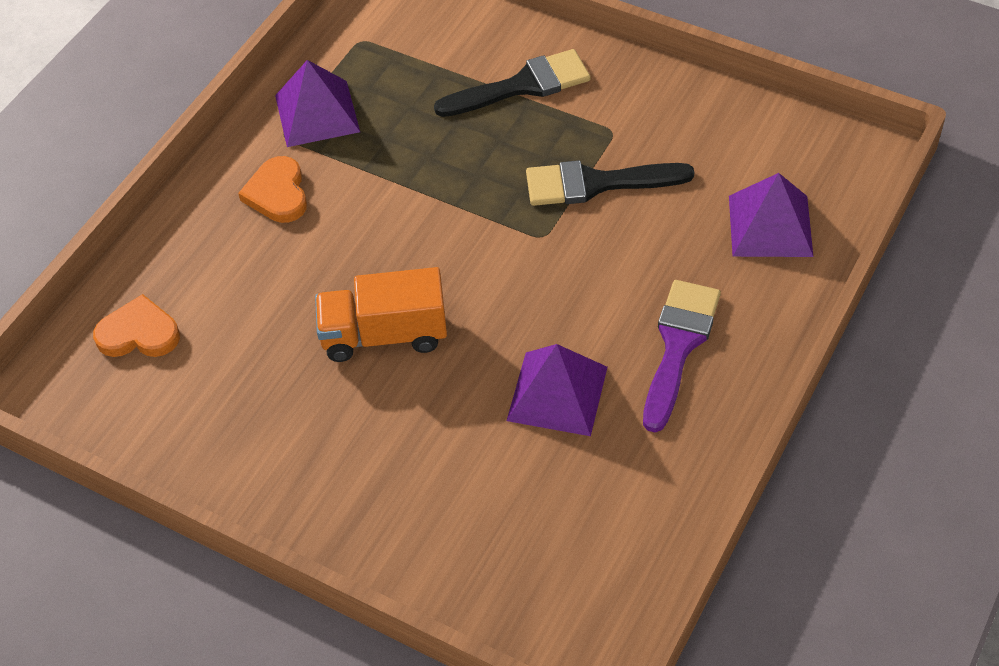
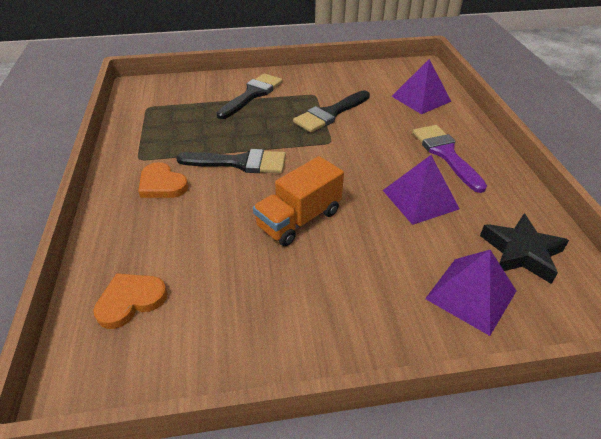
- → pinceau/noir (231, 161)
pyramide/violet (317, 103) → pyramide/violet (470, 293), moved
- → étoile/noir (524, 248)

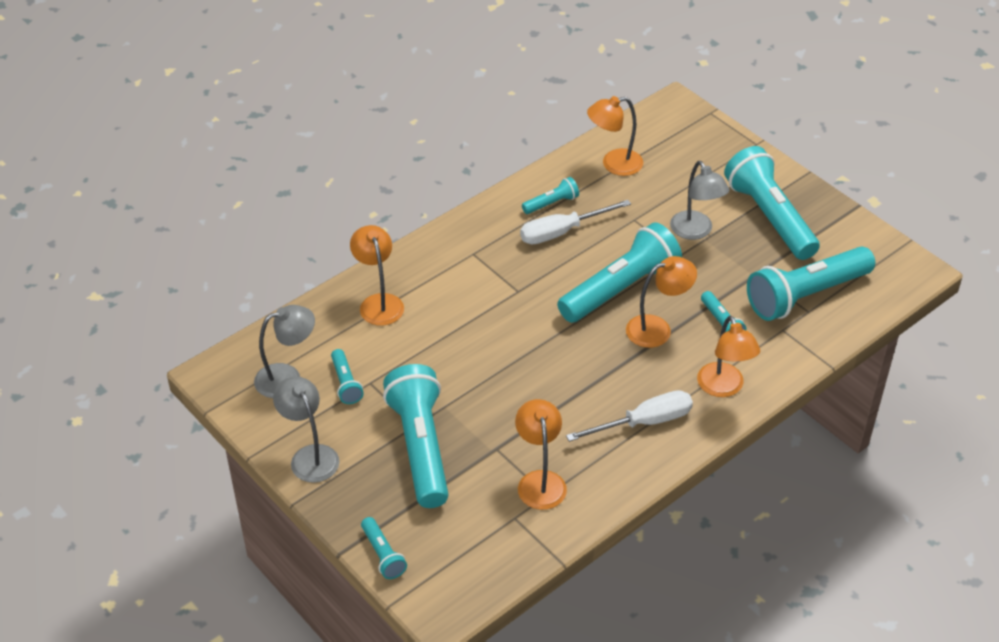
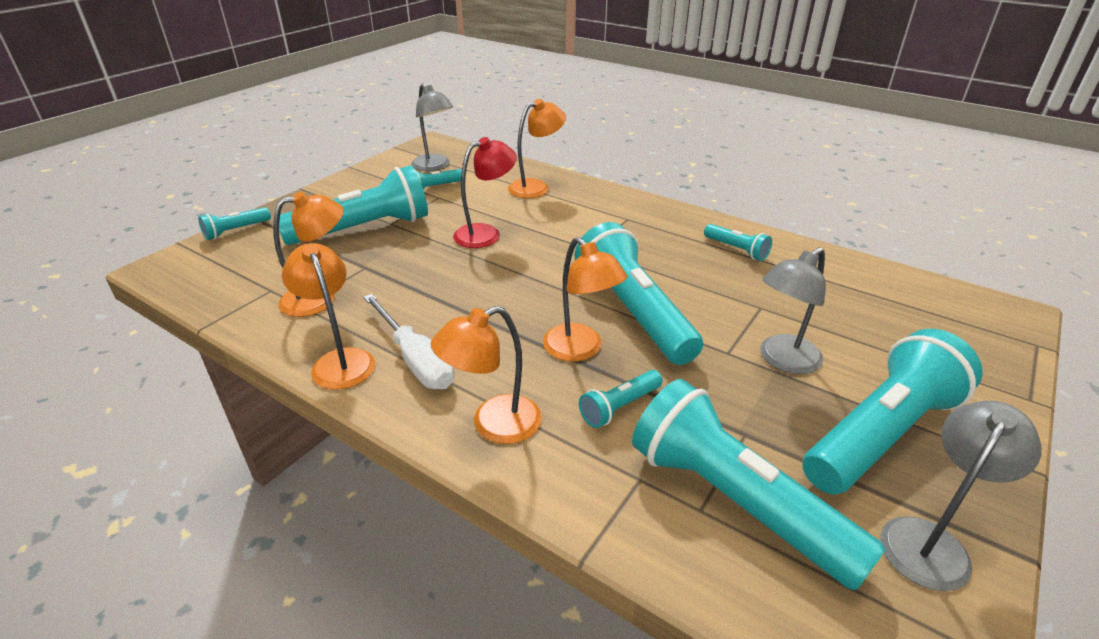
lampe/orange (615, 136) → lampe/orange (328, 316), moved
- → lampe/rouge (485, 192)
lampe de poche/turquoise (619, 272) → lampe de poche/turquoise (638, 293), 150 degrees counterclockwise
lampe/gris (306, 429) → lampe/gris (961, 496), moved
tournevis/blanc (575, 222) → -

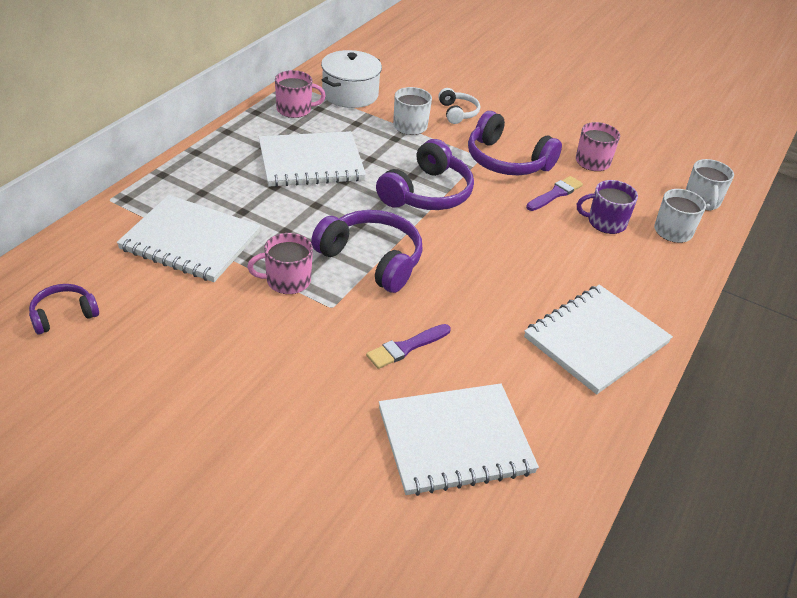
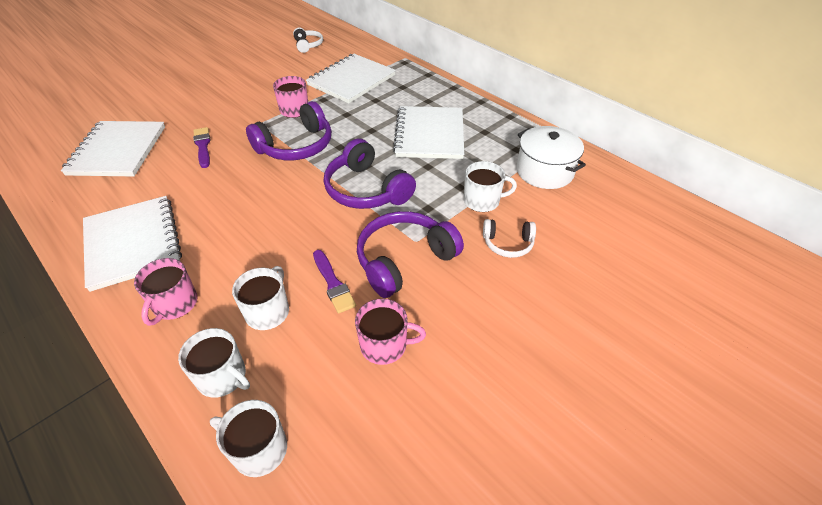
tasse/rose (300, 94) → tasse/rose (166, 292), moved
tasse/violet (607, 207) → tasse/blanc (260, 298)
casque audio/violet (64, 309) → casque audio/blanc (308, 40)

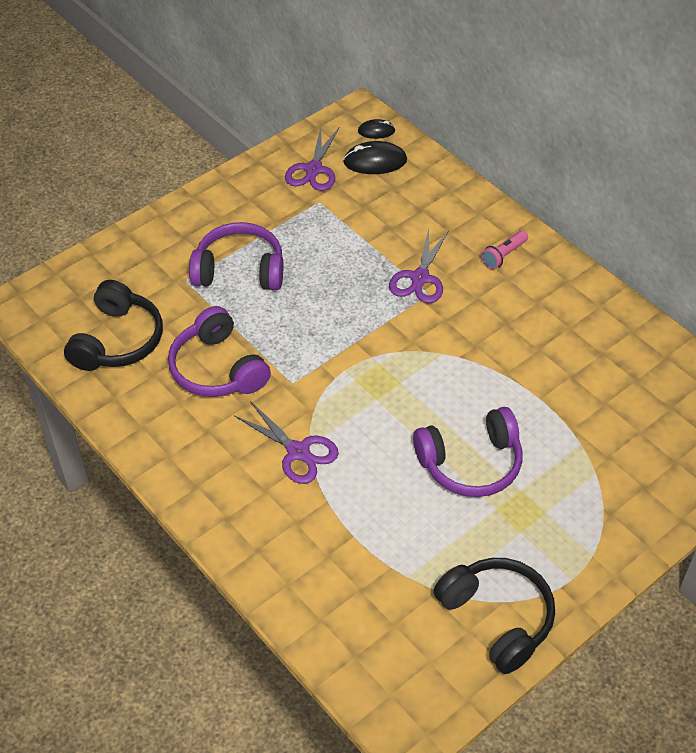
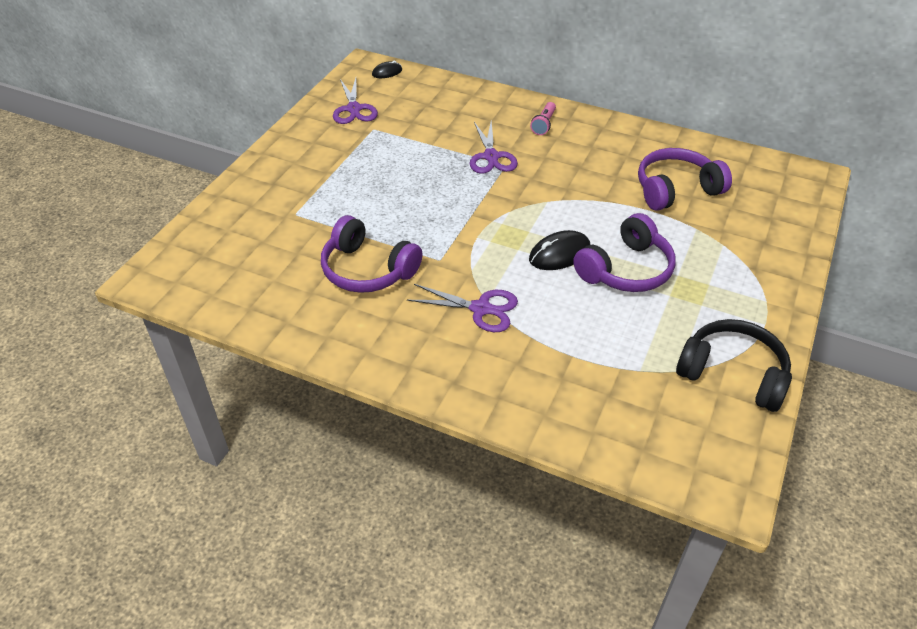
souris/noir (375, 157) → souris/noir (559, 250), moved
casque audio/violet (236, 256) → casque audio/violet (685, 179), moved
casque audio/noir (113, 325) → -

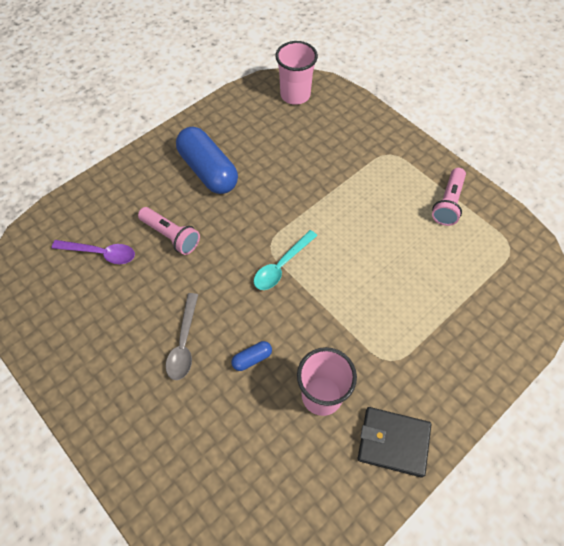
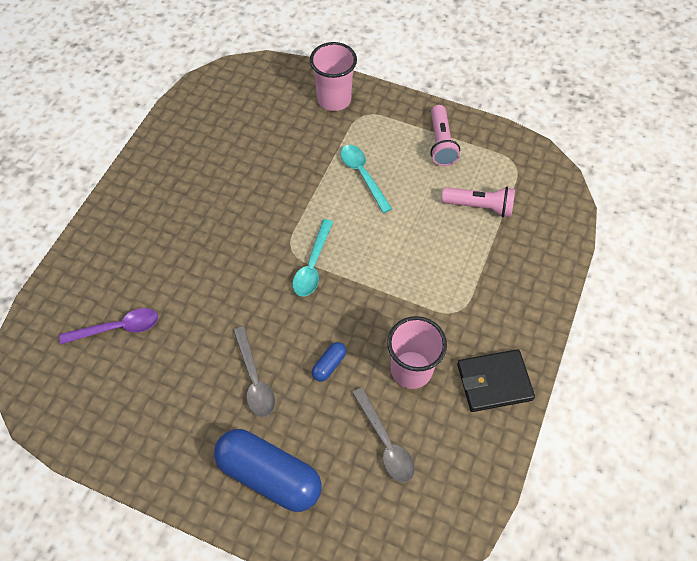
gélule/bleu (207, 160) → gélule/bleu (268, 470), moved
gobelet/rose (296, 73) → gobelet/rose (333, 76), moved
- → cuillère/turquoise (366, 179)
- → cuillère/gris (383, 435)
lampe de poche/rose (169, 231) → lampe de poche/rose (478, 202), moved

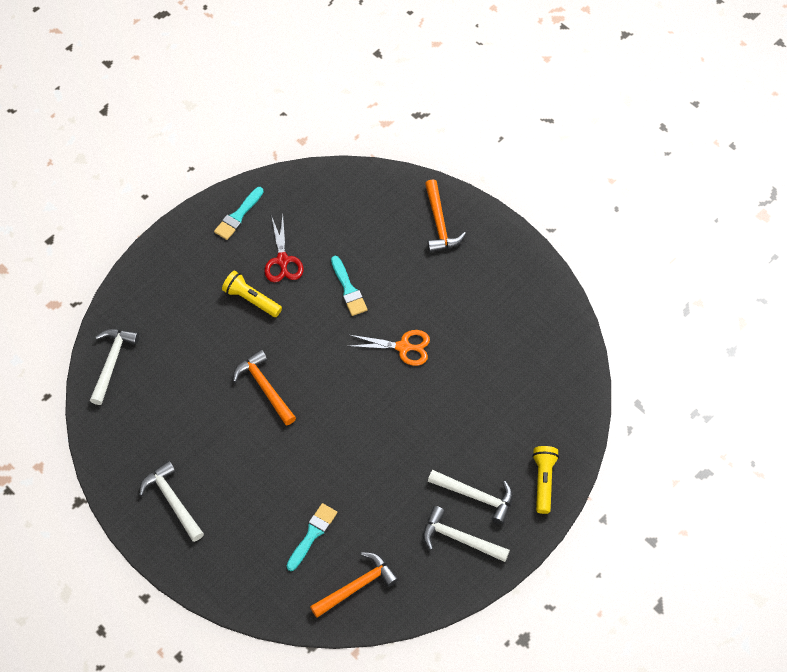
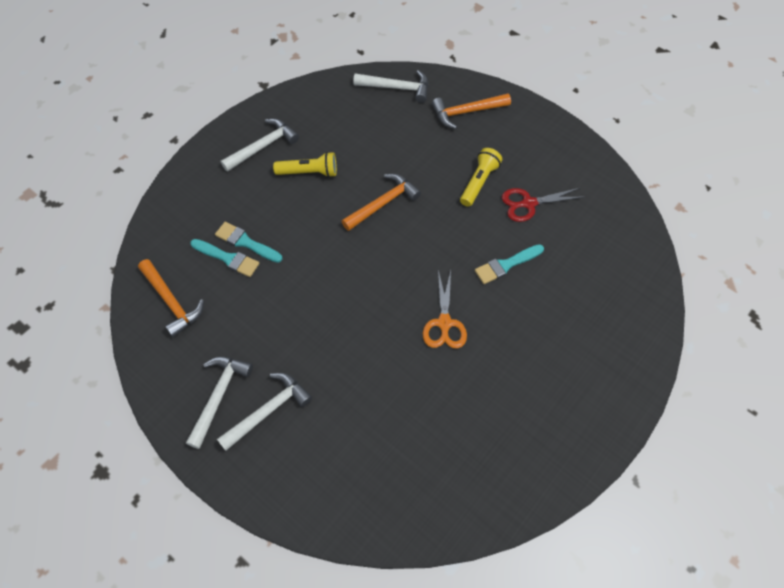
pinceau/turquoise (239, 213) → pinceau/turquoise (248, 242), moved
marteau/blanc (470, 497) → marteau/blanc (264, 412), 150 degrees counterclockwise
lampe de poche/jaune (545, 480) → lampe de poche/jaune (305, 164), moved
marteau/orange (445, 215) → marteau/orange (471, 111), moved

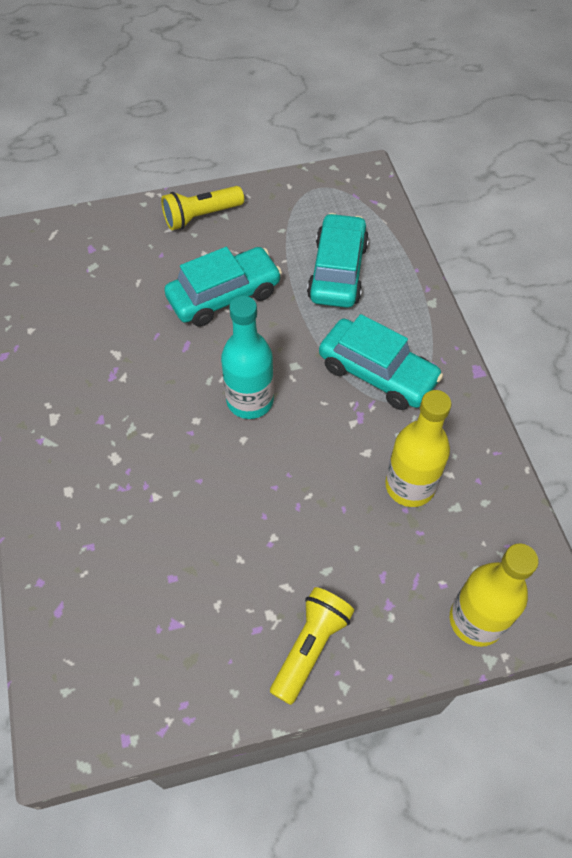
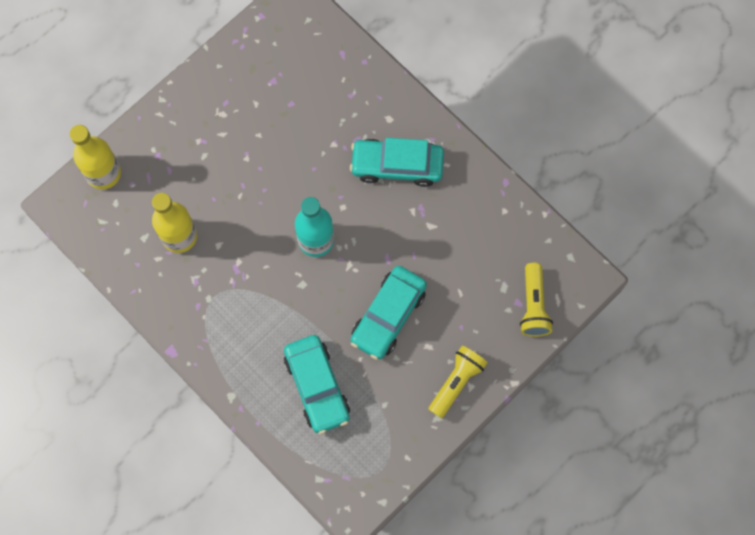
voiture/turquoise (381, 362) → voiture/turquoise (397, 162), moved
lampe de poche/jaune (312, 646) → lampe de poche/jaune (536, 300), moved

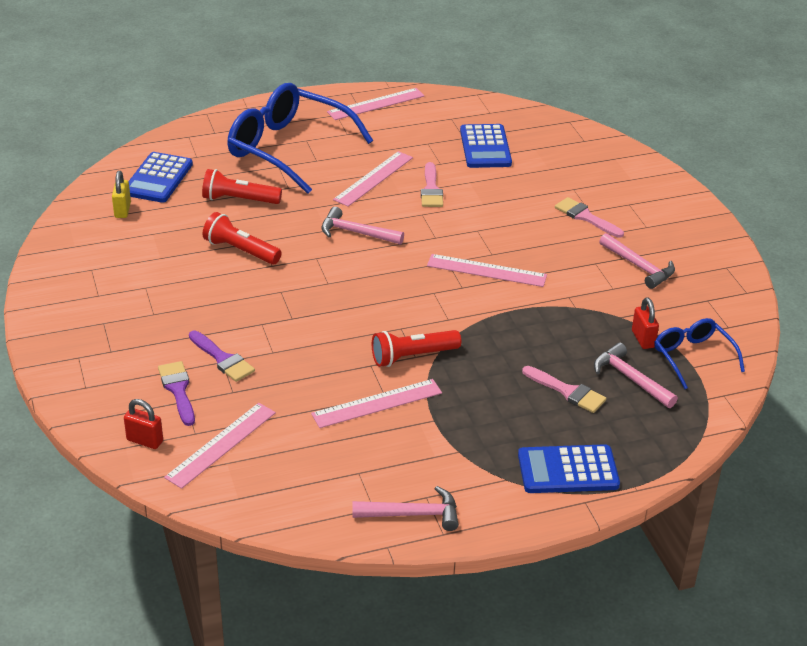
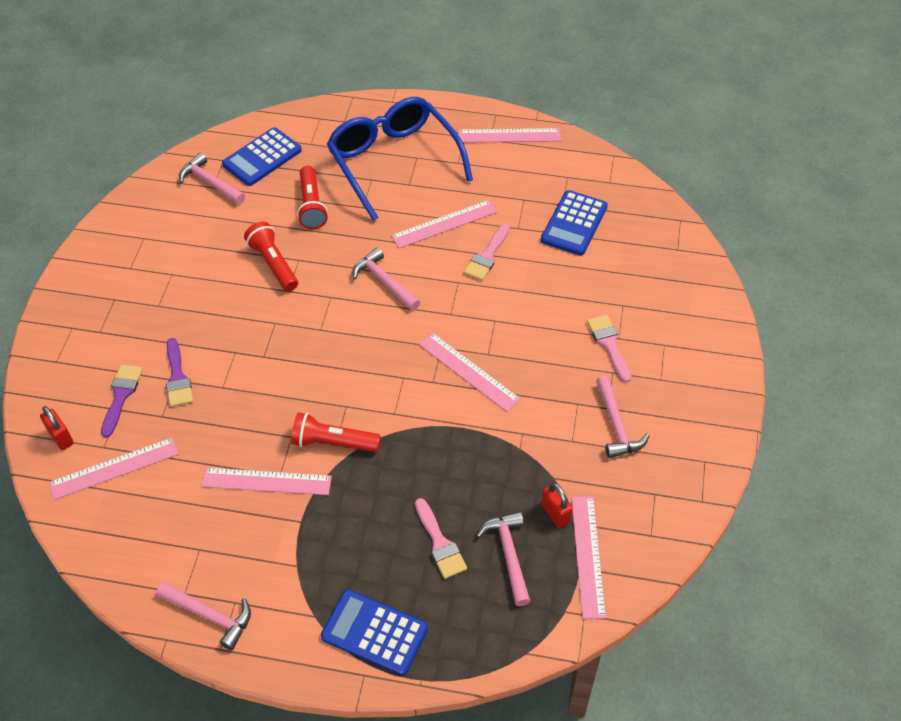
cadenas/jaune (121, 194) → marteau/rose (212, 178)
lampe de poche/rouge (242, 186) → lampe de poche/rouge (312, 197), 135 degrees counterclockwise
cadenas/rouge (645, 323) → cadenas/rouge (557, 505), 45 degrees counterclockwise
lunettes/bleu (699, 353) → règle/rose (588, 557)

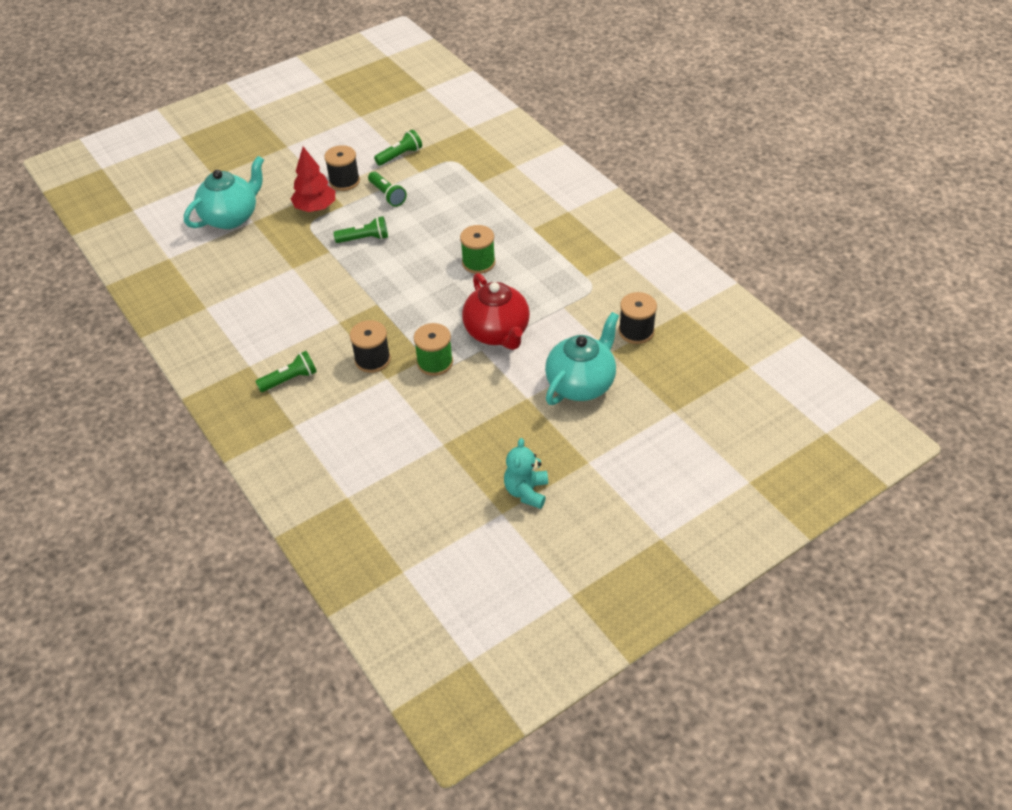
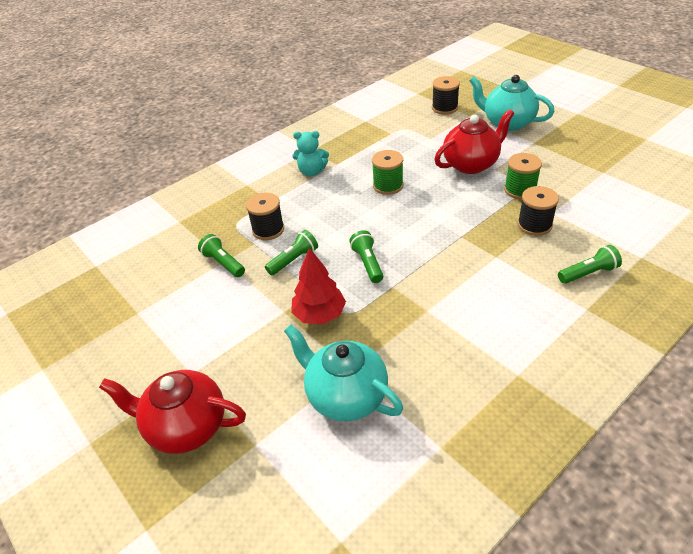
- → théière/rouge (172, 412)
bobine/noir (342, 168) → bobine/noir (265, 216), moved
ours en peluche/turquoise (526, 473) → ours en peluche/turquoise (310, 153), moved
lampe de poche/vert (286, 371) → lampe de poche/vert (590, 264), 105 degrees clockwise

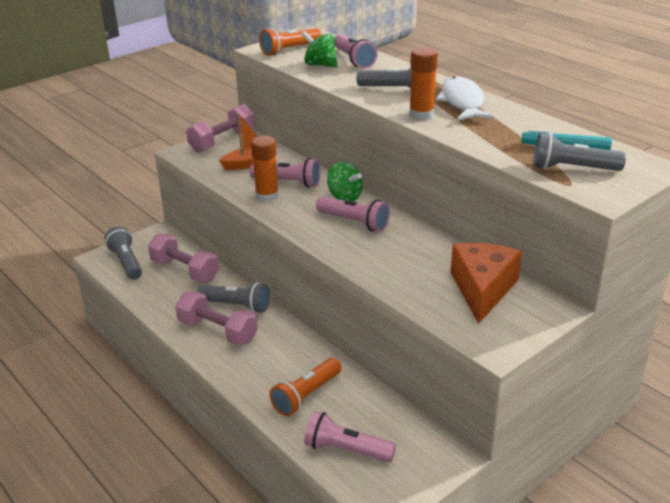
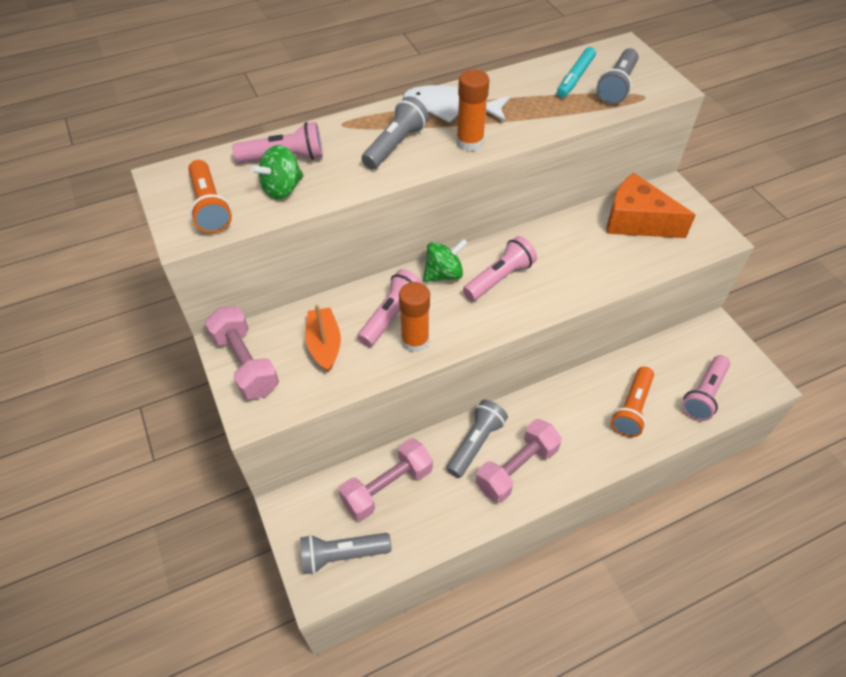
lampe de poche/orange (306, 387) → lampe de poche/orange (632, 401), 60 degrees clockwise

